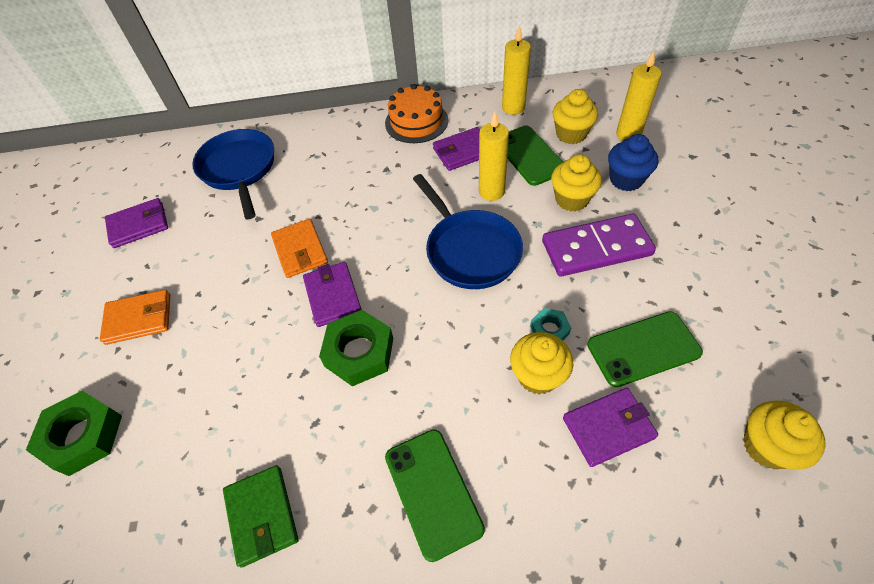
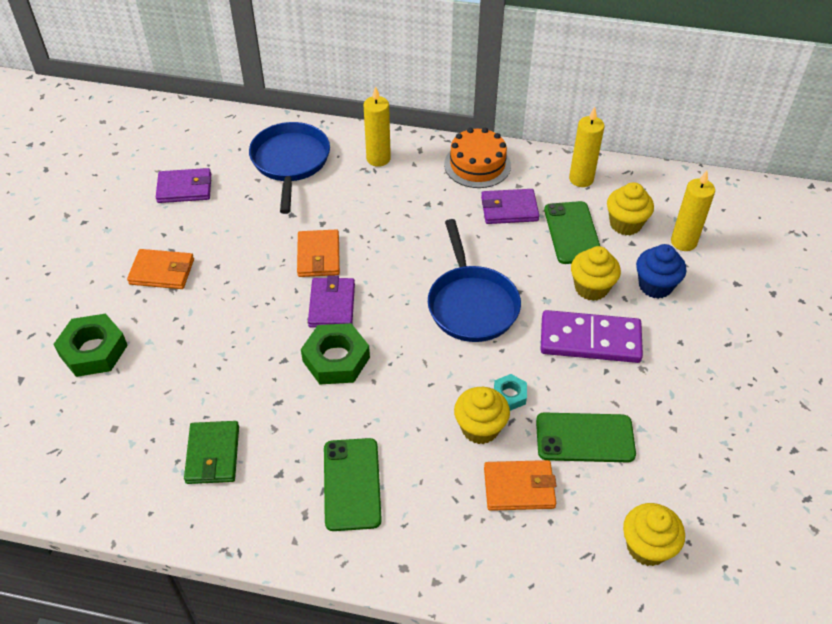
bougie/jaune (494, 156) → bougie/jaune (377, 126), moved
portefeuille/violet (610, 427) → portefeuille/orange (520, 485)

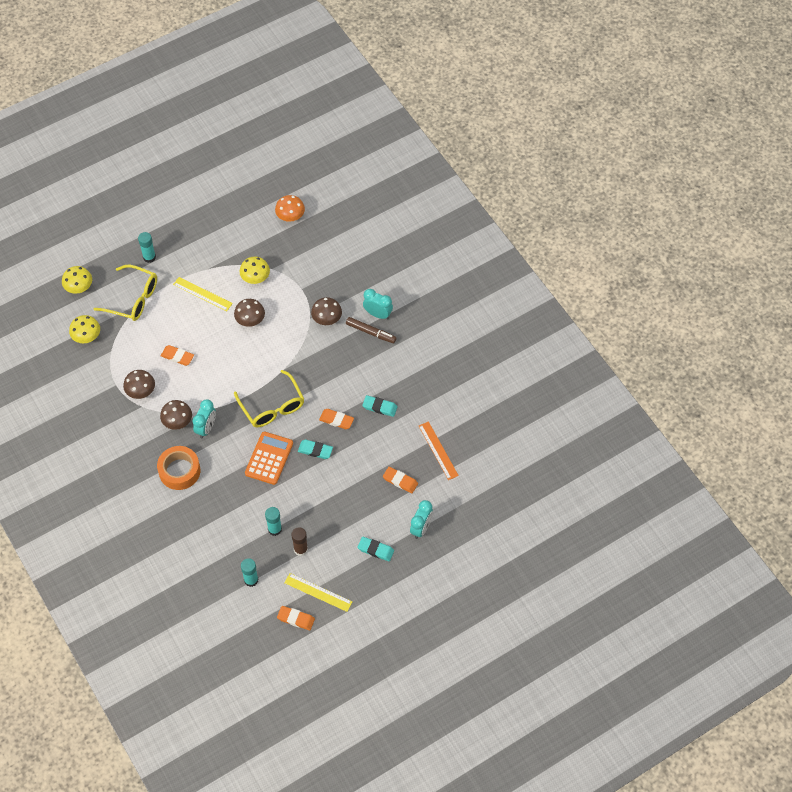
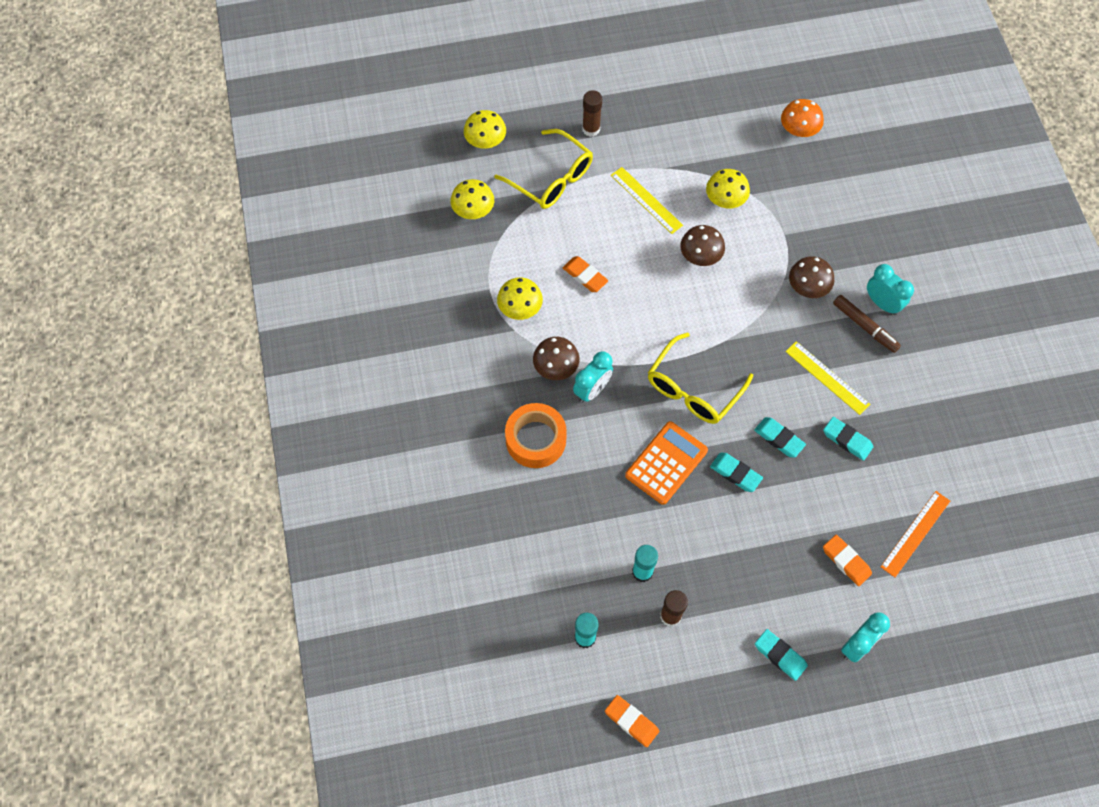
champignon/marron (139, 384) → champignon/jaune (520, 298)
bâton de colle/turquoise (147, 247) → bâton de colle/marron (592, 113)
lunettes/jaune (269, 398) → lunettes/jaune (700, 378), 45 degrees clockwise
gomme/orange (336, 419) → gomme/turquoise (780, 437)
règle/jaune (318, 592) → règle/jaune (827, 378), moved
règle/orange (439, 450) → règle/orange (915, 534), 45 degrees clockwise

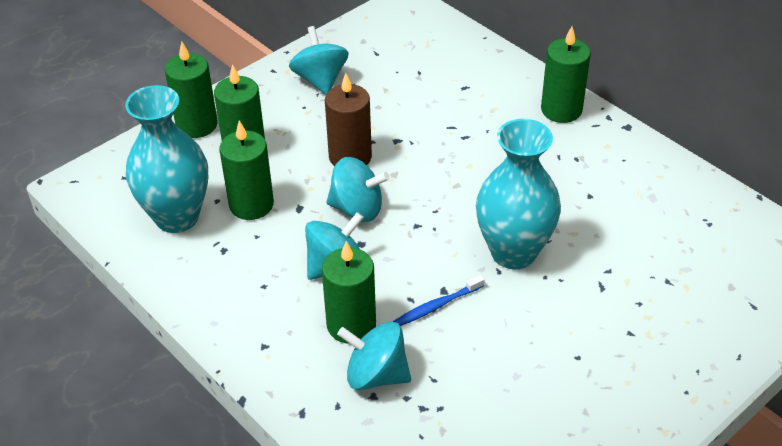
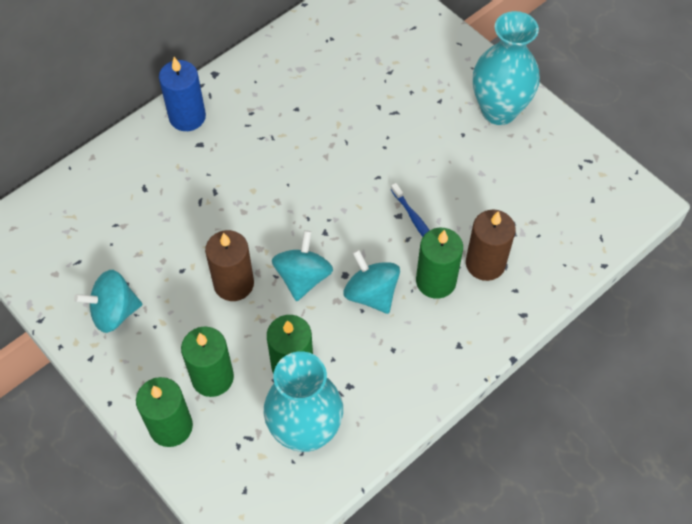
bougie/vert (566, 74) → bougie/bleu (182, 94)
toupie/turquoise (374, 356) → bougie/marron (491, 245)
vase/turquoise (518, 194) → vase/turquoise (506, 68), moved

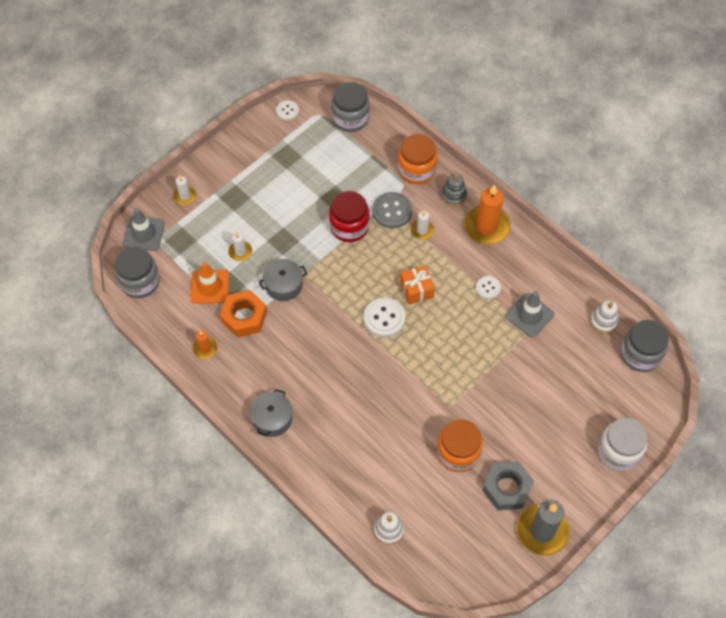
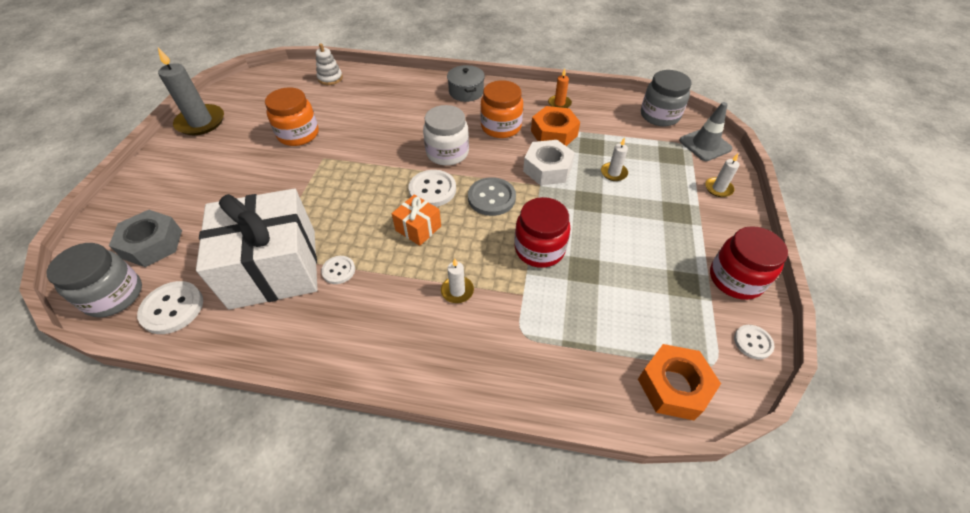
écrou/gris (508, 486) → écrou/gris (145, 238), moved
jouet à empiler/blanc (604, 316) → bouton/blanc (170, 307)
cône de chantier/gris (529, 314) → cadeau/blanc (257, 249)
bocal/blanc (623, 444) → bocal/blanc (446, 135), moved
bouton/gris (392, 210) → bouton/gris (492, 196), moved
bocal/orange (418, 159) → bocal/orange (501, 109), moved
marmite/gris (283, 280) → écrou/blanc (549, 162)
bocal/gris (350, 107) → écrou/orange (679, 382)
- → bocal/rouge (749, 263)
cône de chantier/orange (209, 282) → -
jouet à empiler/gris (454, 190) → -
bougie/orange (487, 214) → -

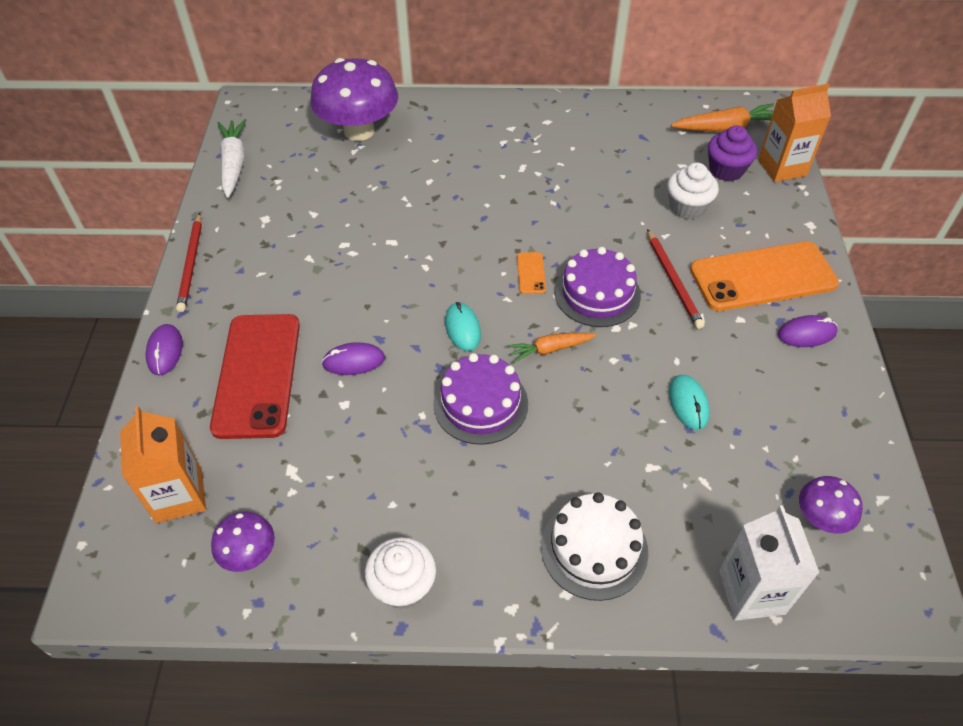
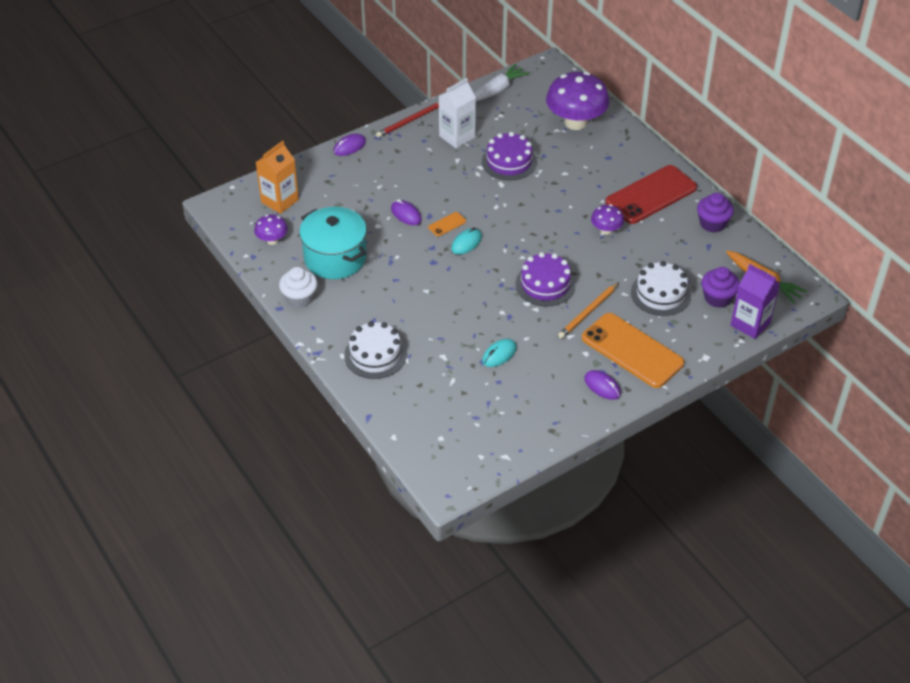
- → marmite/turquoise (333, 243)
téléphone/orange (531, 273) → téléphone/orange (447, 224), moved
brique de lait/blanc (769, 563) → brique de lait/blanc (457, 113), moved
gâteau/violet (480, 399) → gâteau/violet (509, 156), moved
crayon/rouge (675, 279) → crayon/orange (588, 310)
champignon/violet (831, 505) → champignon/violet (607, 220), moved
téléphone/rouge (255, 376) → téléphone/rouge (651, 194), moved
muffin/blanc (693, 191) → gâteau/blanc (661, 288)
- → muffin/violet (715, 213)
brique de lait/orange (794, 133) → brique de lait/violet (755, 301)
carotte/orange (551, 348) → -

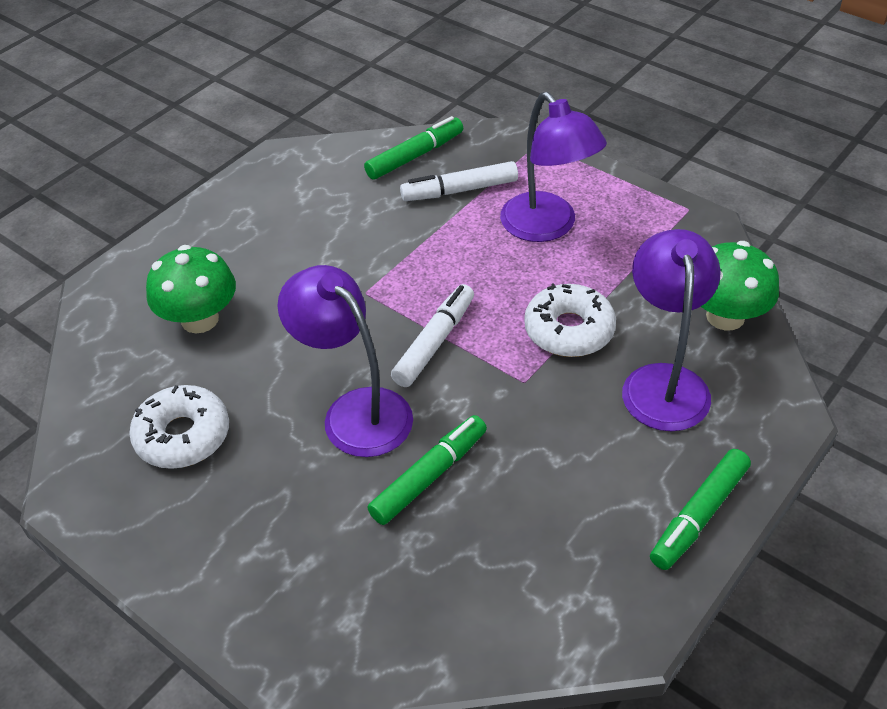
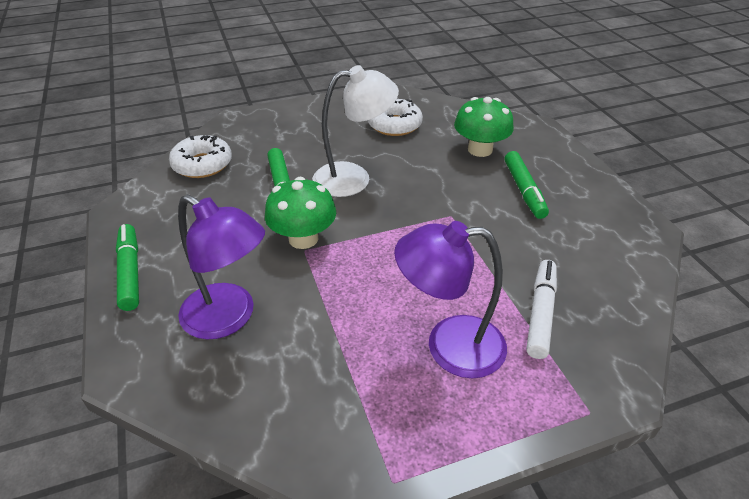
beignet/blanc (570, 320) → beignet/blanc (200, 156), moved
champignon/vert (740, 285) → champignon/vert (300, 213), moved
lampe/violet (345, 361) → lampe/blanc (355, 131)
feutre/vert (413, 148) → feutre/vert (527, 185), moved
feutre/blanc (432, 335) → -

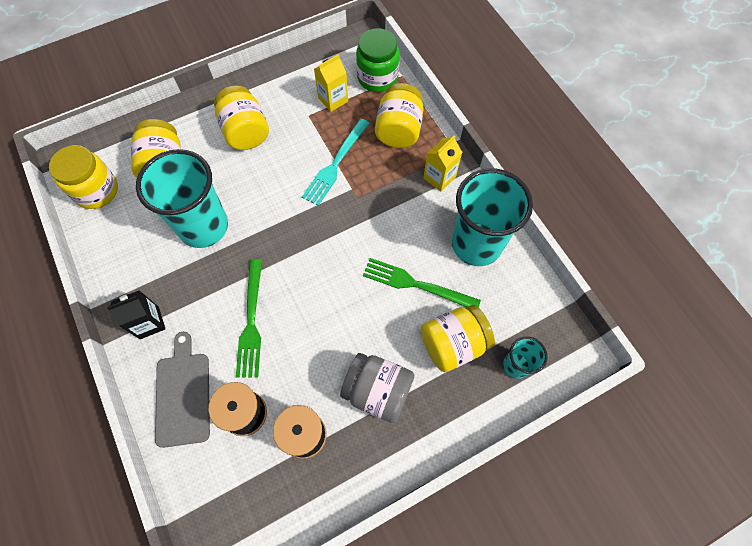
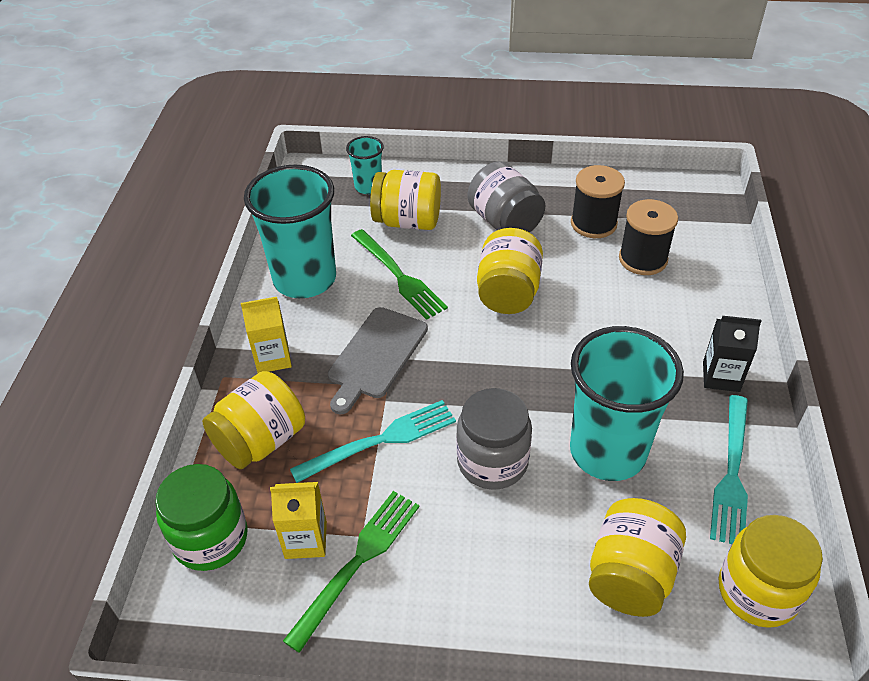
fourchette/vert (249, 318) → fourchette/vert (351, 572), moved
planche à découper/gris (182, 390) → planche à découper/gris (378, 360), moved
- → bocal/gris (494, 439)
bocal/jaune (241, 117) → bocal/jaune (510, 271), moved
- → fourchette/turquoise (729, 469)

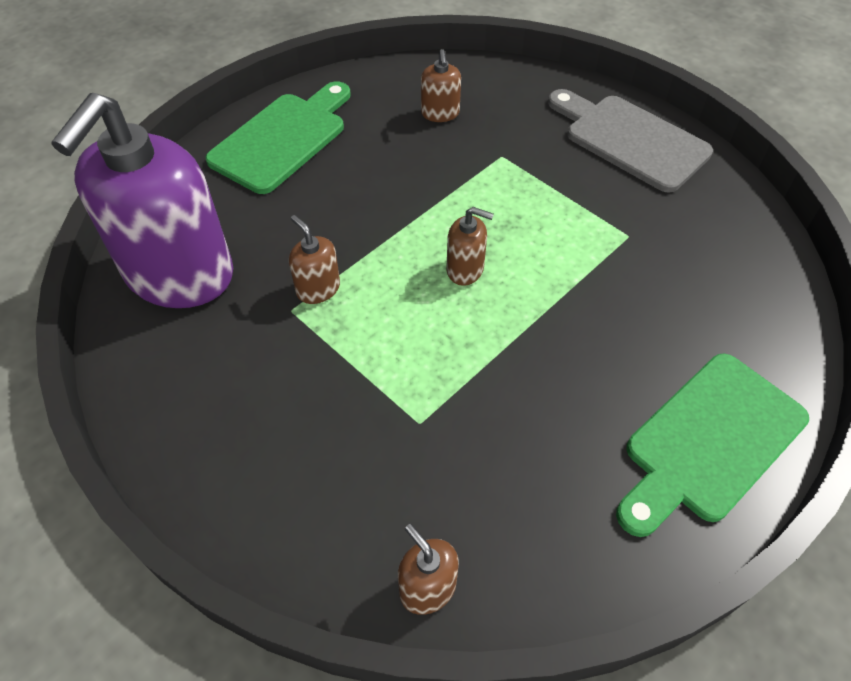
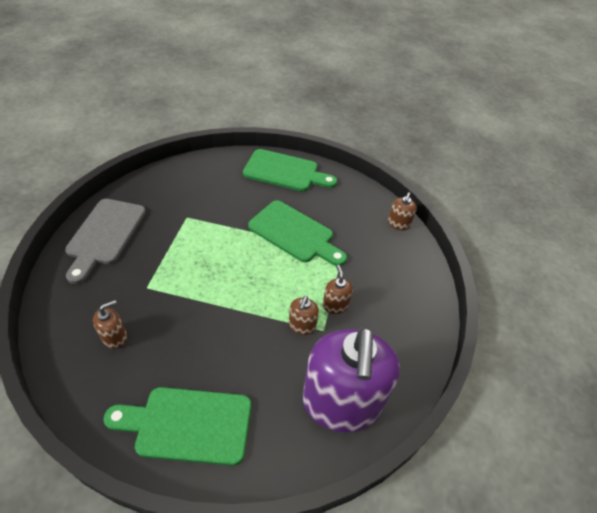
- → planche à découper/vert (297, 233)
distributeur de savon/violet (142, 200) → distributeur de savon/violet (351, 379), 105 degrees clockwise
distributeur de savon/marron (470, 246) → distributeur de savon/marron (337, 289), moved

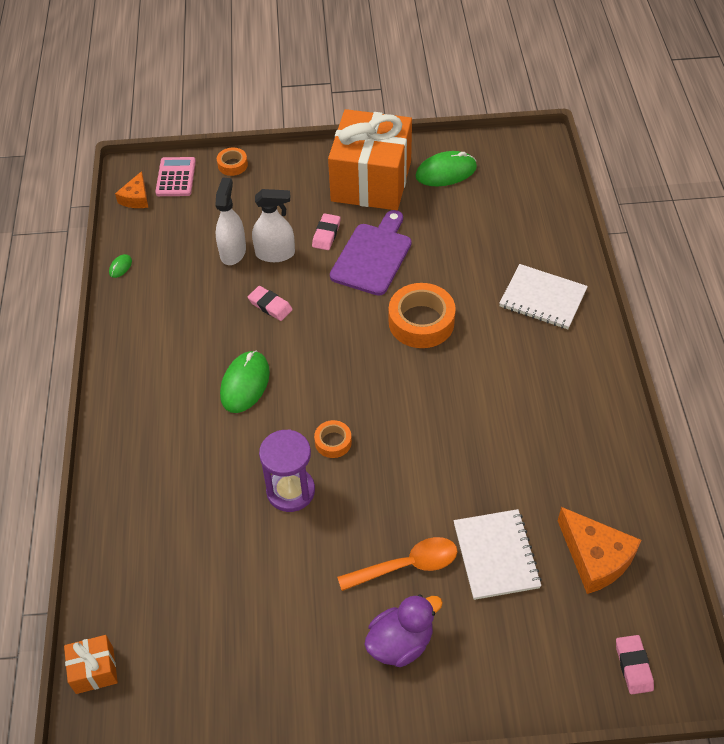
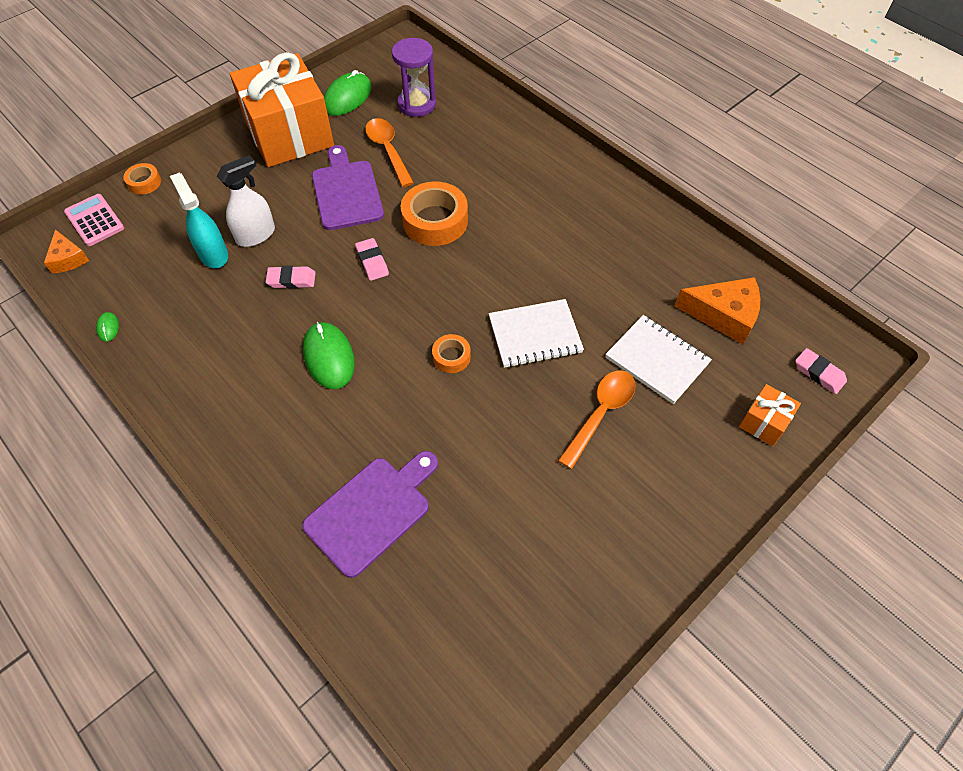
vaporisateur/blanc (230, 221) → vaporisateur/turquoise (199, 220)
- → planche à découper/violet (370, 514)
gomme/rose (326, 231) → gomme/rose (372, 259), moved
- → cuillère/orange (389, 152)
sablier/violet (287, 470) → sablier/violet (414, 77), moved
carnet/blanc (543, 296) → carnet/blanc (536, 333), moved
cadeau/orange (91, 664) → cadeau/orange (770, 415), moved
canard/violet (403, 630) → -

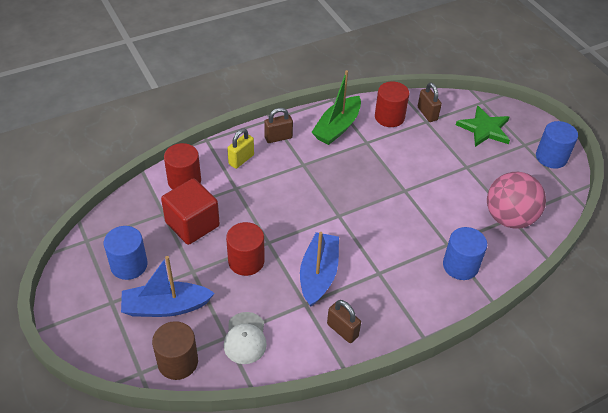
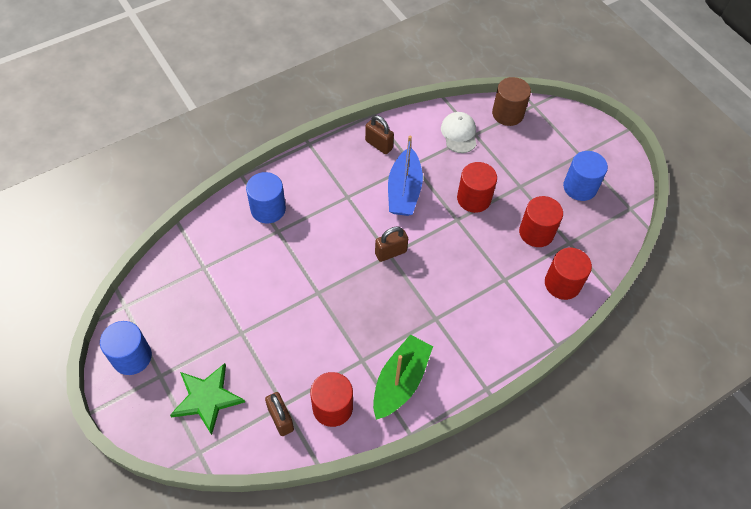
cadenas/marron (278, 125) → cadenas/marron (391, 244), moved
cube/rouge (190, 211) → cylindre/rouge (541, 221)
bateau/bleu (168, 286) → -
cadenas/jaune (240, 148) → -
balle/rose (516, 200) → -

